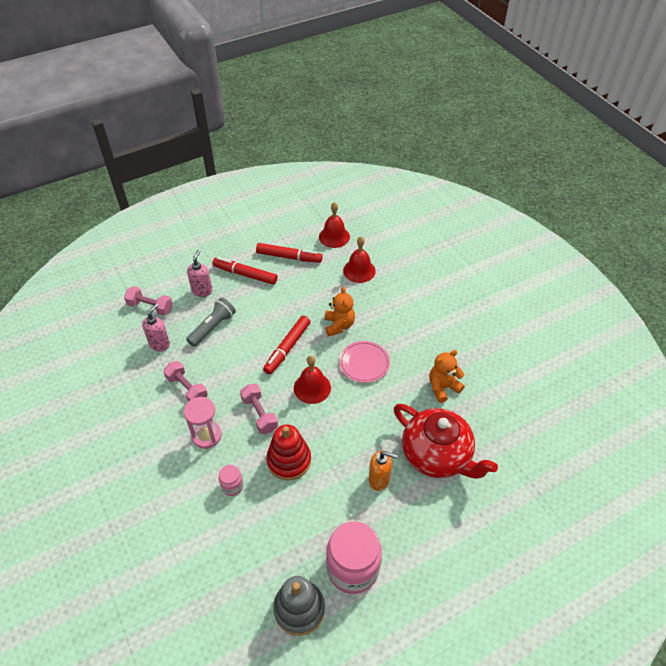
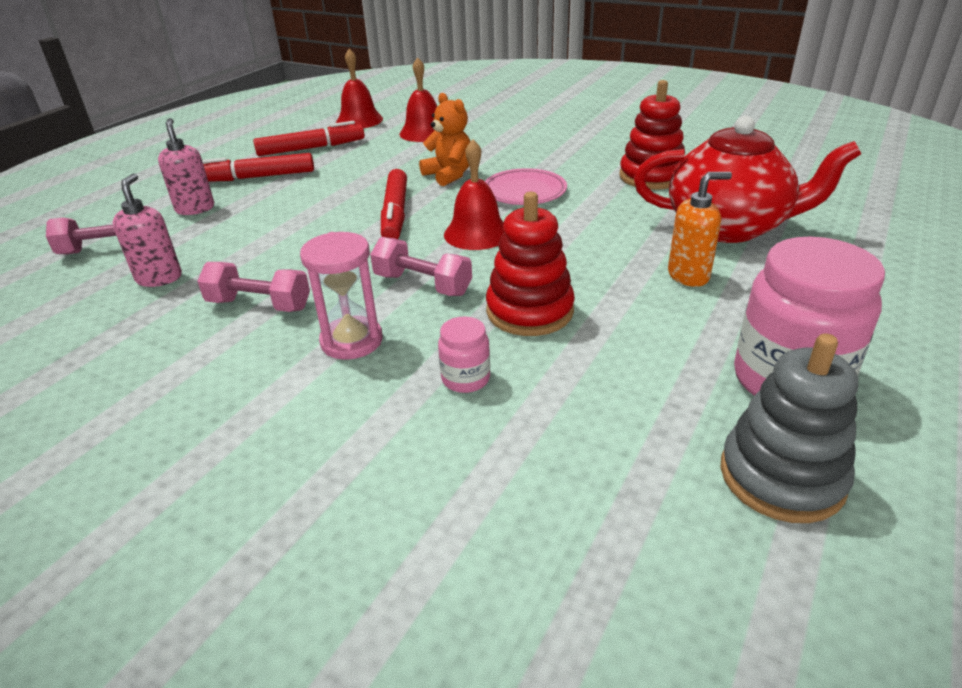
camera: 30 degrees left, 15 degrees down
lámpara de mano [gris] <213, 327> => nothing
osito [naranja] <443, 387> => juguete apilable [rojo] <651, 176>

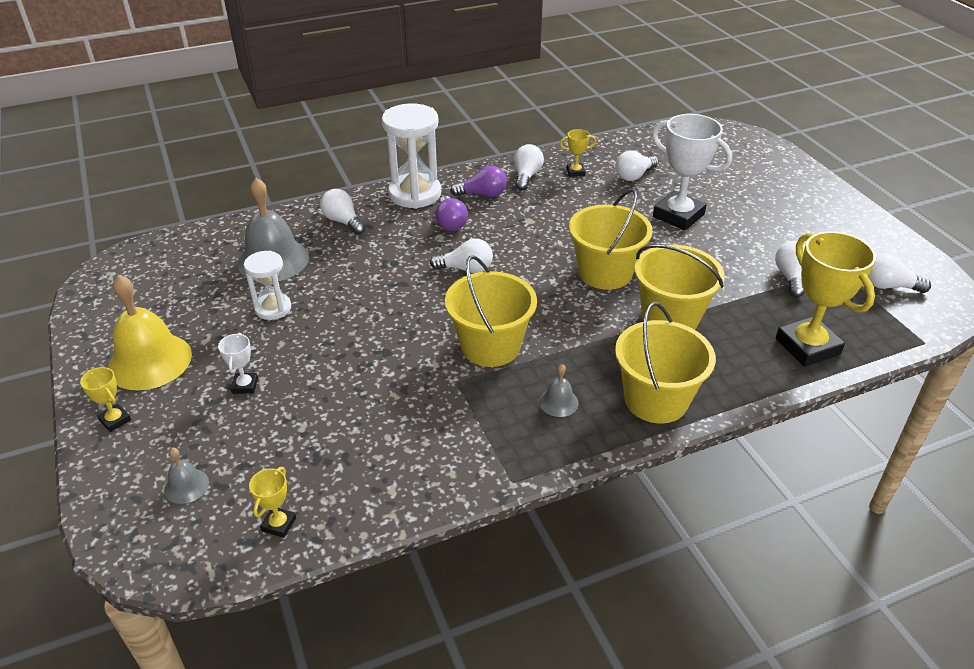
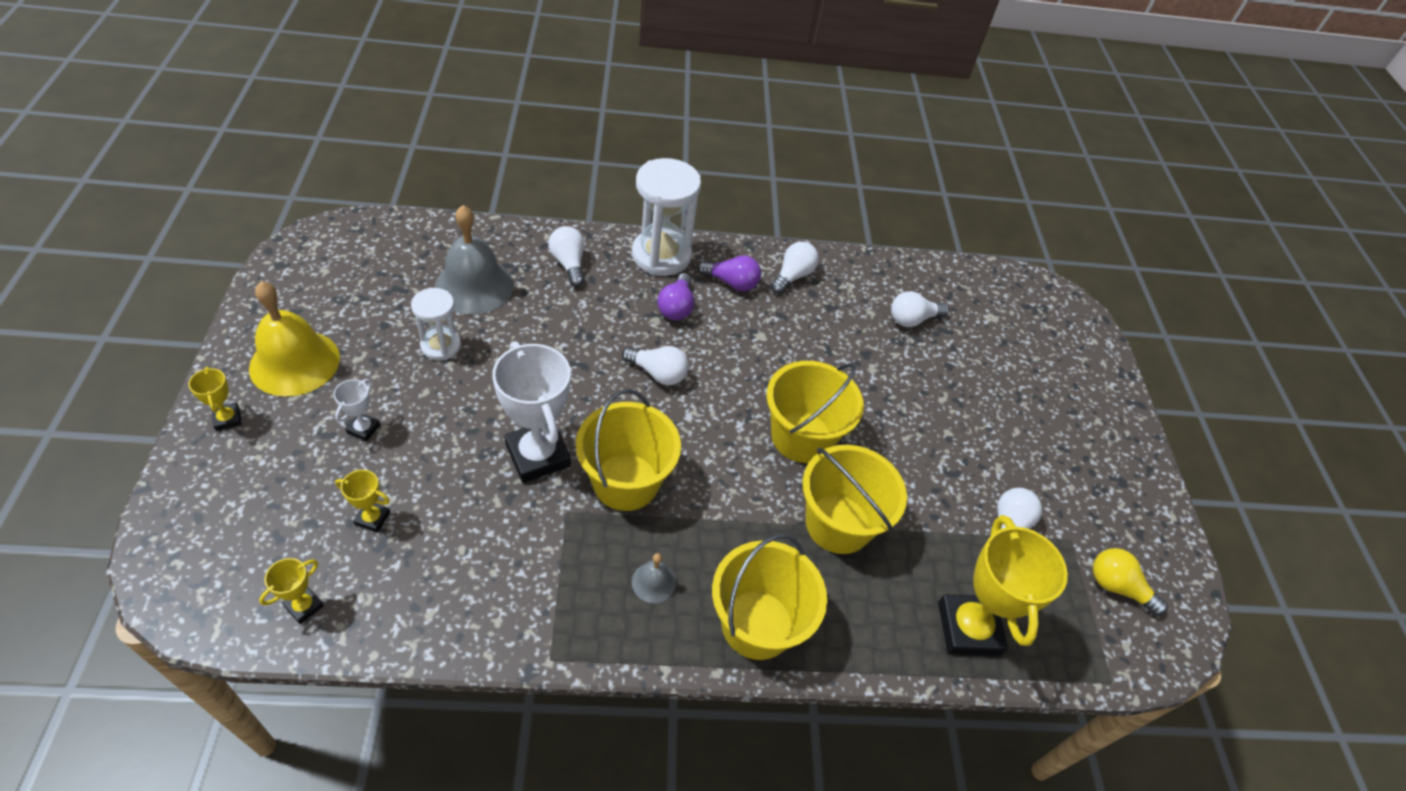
camera: 15 degrees right, 10 degrees up
campana [gris] <186, 486> => nothing
trofeo [amarillo] <575, 172> => trofeo [amarillo] <372, 518>, shifted
trofeo [blanco] <678, 215> => trofeo [blanco] <538, 455>, shifted
bombilla [blanco] <888, 286> => bombilla [amarillo] <1117, 587>

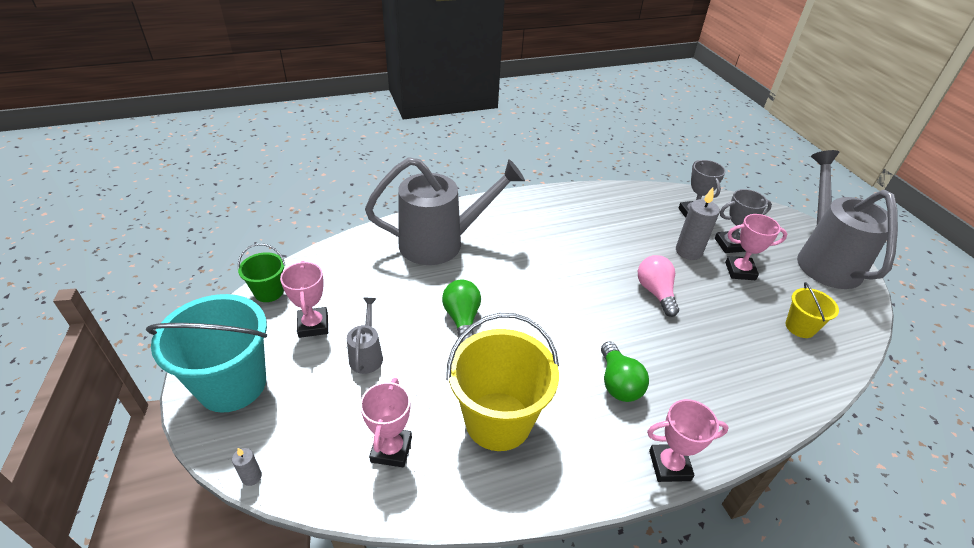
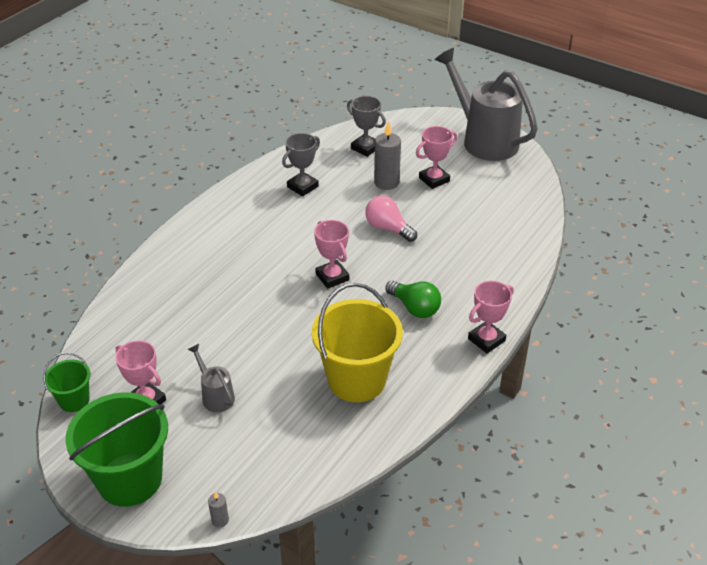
camera: 35 degrees left, 0 degrees up
regadera [gris] <441, 243> => nothing
bombilla [verde] <462, 319> => nothing
balde [amarillo] <800, 327> => nothing
trofeo [rosa] <391, 449> => trofeo [rosa] <332, 277>, shifted
trofeo [gris] <730, 244> => trofeo [gris] <302, 187>, shifted
balde [turquesa] <232, 384> => balde [verde] <130, 479>

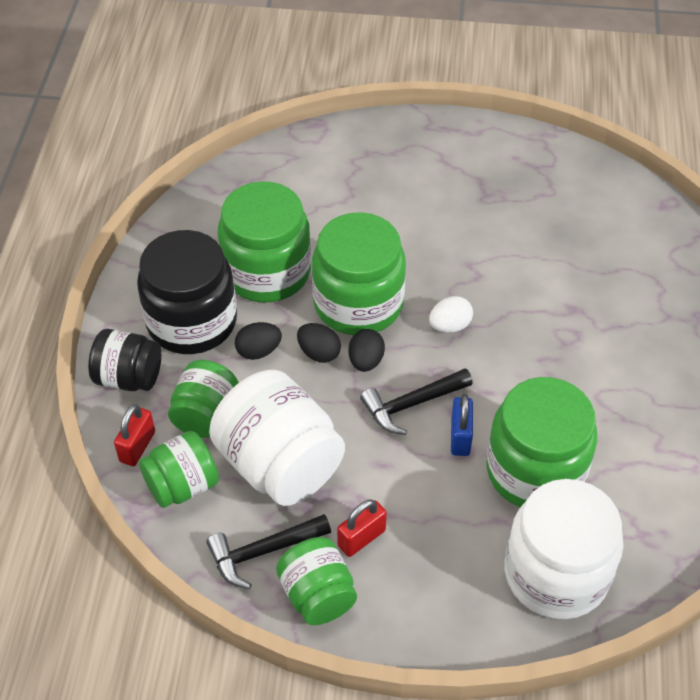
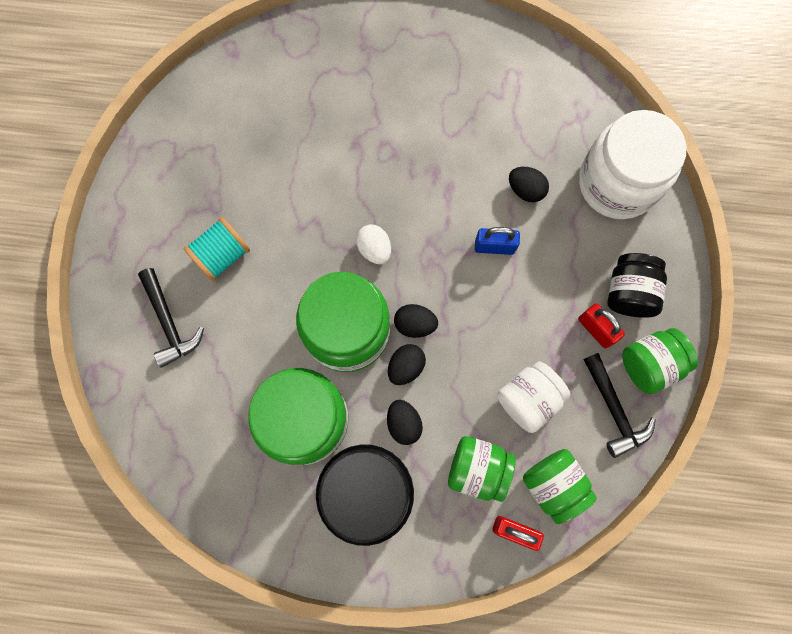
camera: 90 degrees left, 25 degrees up
nothing => carrete [turquesa] <222, 255>
tarro [negro] <129, 377> => tarro [negro] <628, 292>, shifted
martillo [negro] <411, 404> => martillo [negro] <169, 323>, shifted
tarro [verde] <535, 471> => huevo [negro] <525, 190>
tarro [blanco] <279, 464> => tarro [blanco] <528, 399>, x0.60

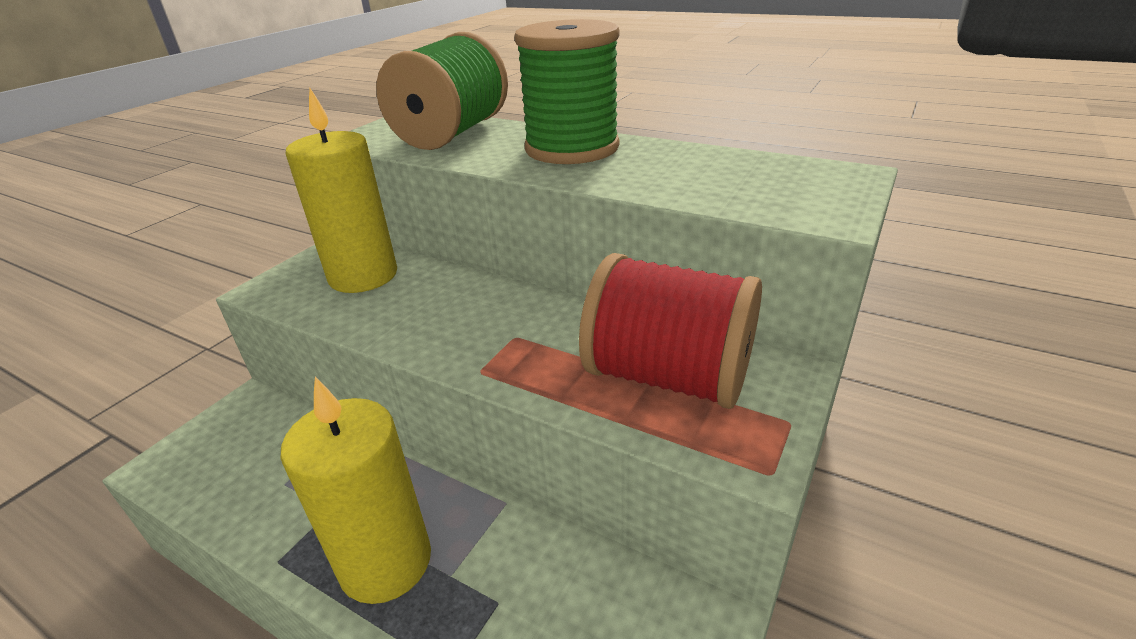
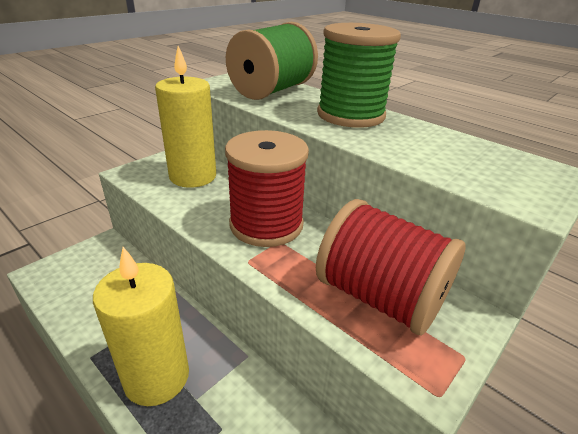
camera: 10 degrees right, 0 degrees up
nothing => carrete [rojo] <266, 224>

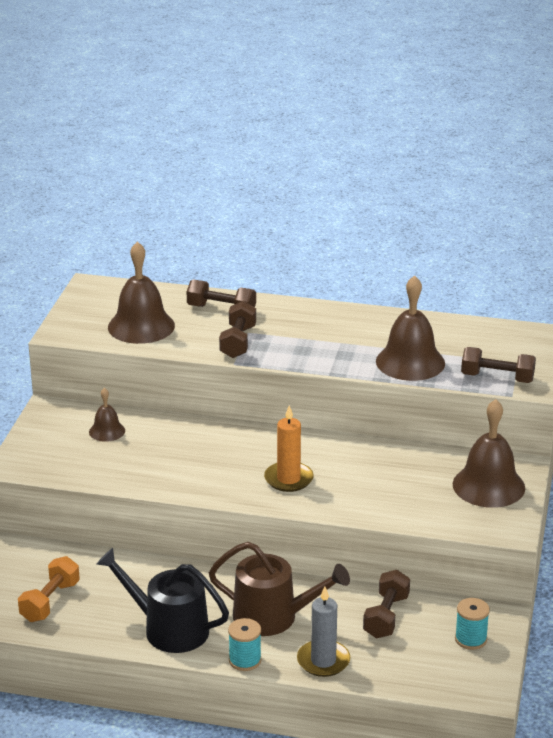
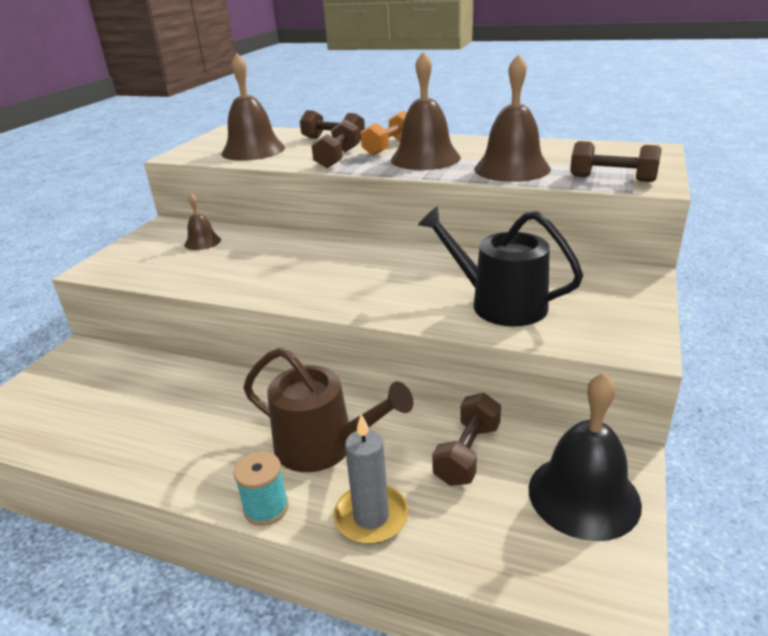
camera: 10 degrees right, 0 degrees up
vela [naranja] <288, 479> => nothing
mancuerna [naranja] <50, 601> => mancuerna [naranja] <389, 147>, shifted
regadera [negro] <169, 629> => regadera [negro] <499, 304>, shifted
campana [marrón] <488, 486> => campana [marrón] <425, 158>, shifted
carrete [turquesa] <470, 639> => campana [negro] <583, 495>

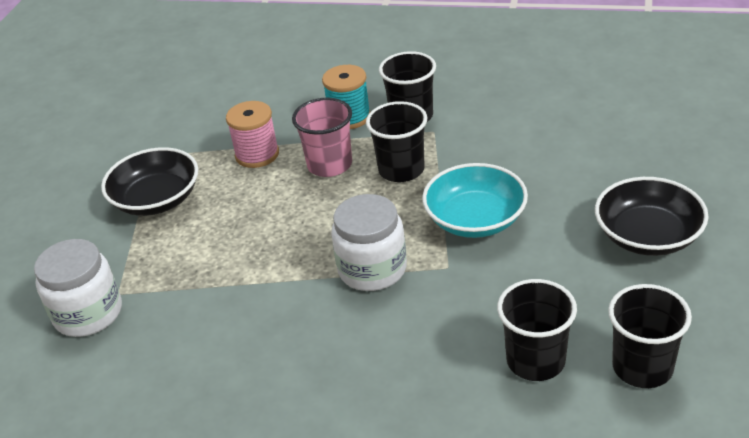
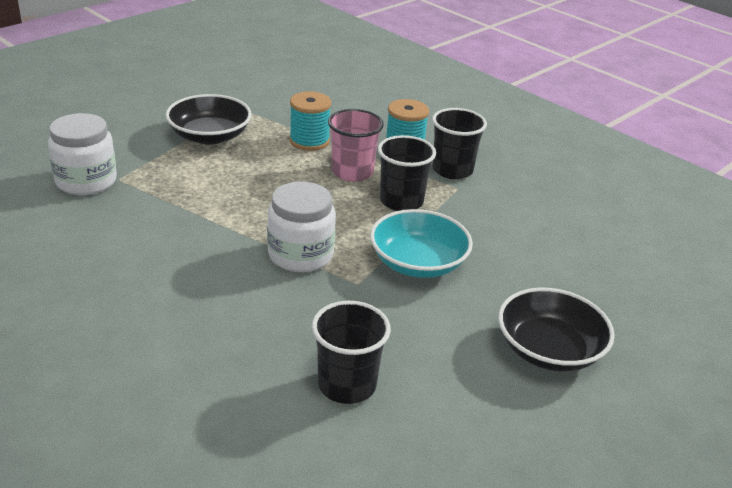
camera: 25 degrees right, 5 degrees down
vaso [negro] <642, 367> => nothing
carrete [rosa] <257, 154> => carrete [turquesa] <309, 141>

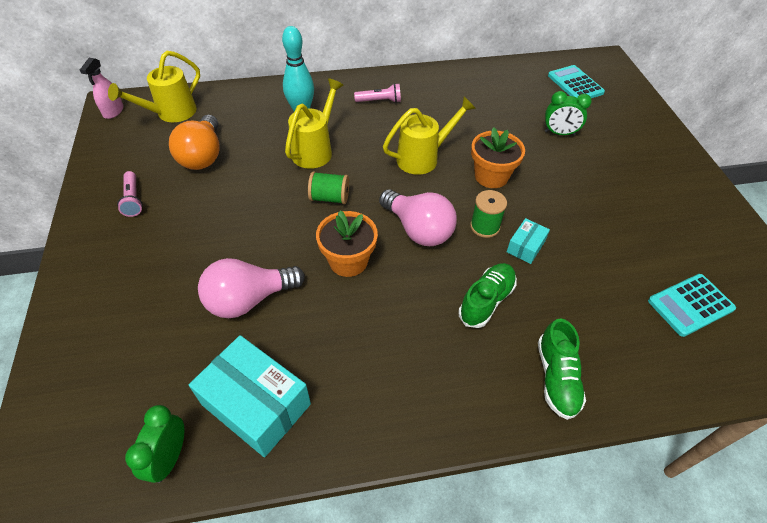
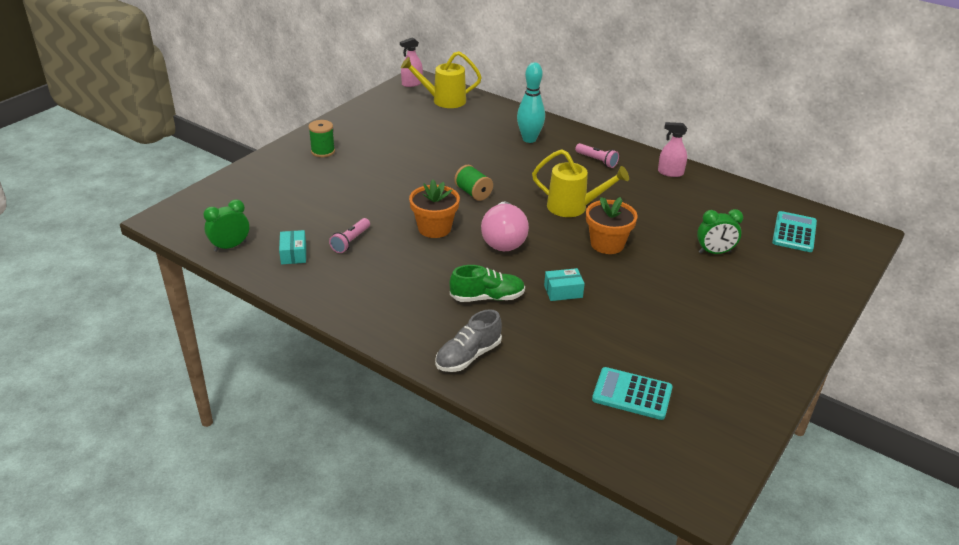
camera: 45 degrees right, 15 degrees down
bombilla [naranja] <203, 156> => nothing
bombilla [rosa] <249, 299> => nothing
regadera [amarillo] <315, 150> => nothing
nothing => pulverizador [rosa] <670, 173>
lámpara de mano [rosa] <133, 200> => lámpara de mano [rosa] <351, 241>, shifted
carrete [verde] <485, 226> => carrete [verde] <323, 151>, shifted
zapato [verde] <556, 378> => zapato [gris] <468, 356>
despertador [verde] <559, 133> => despertador [verde] <714, 252>, 60 degrees counterclockwise
caja [turquesa] <256, 404> => caja [turquesa] <293, 254>, x0.50

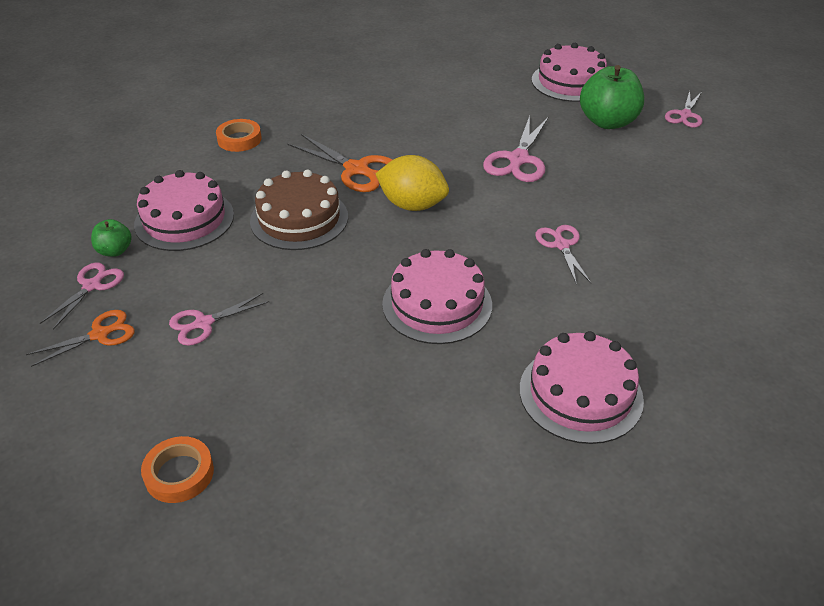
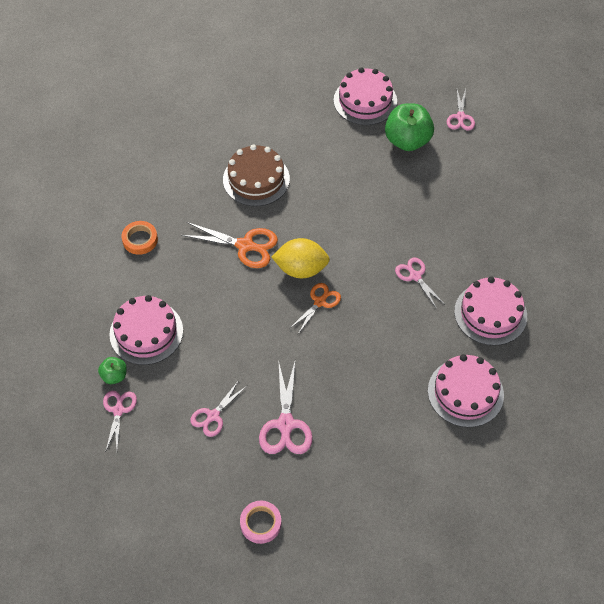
camera: 20 degrees left, 15 degrees up
tijeras [naranja] <100, 334> => tijeras [naranja] <320, 302>, shifted
tarta [marrón] <299, 219> => tarta [marrón] <256, 179>, shifted
tarta [rosa] <437, 304> => tarta [rosa] <490, 313>, shifted
tijeras [rosa] <518, 160> => tijeras [rosa] <286, 425>, shifted
cinta adhesiva [naranja] <179, 473> => cinta adhesiva [rosa] <260, 523>

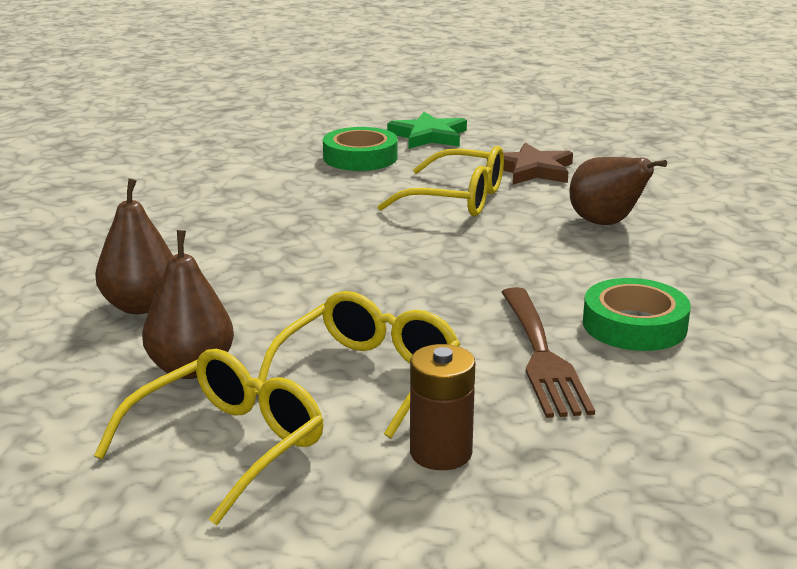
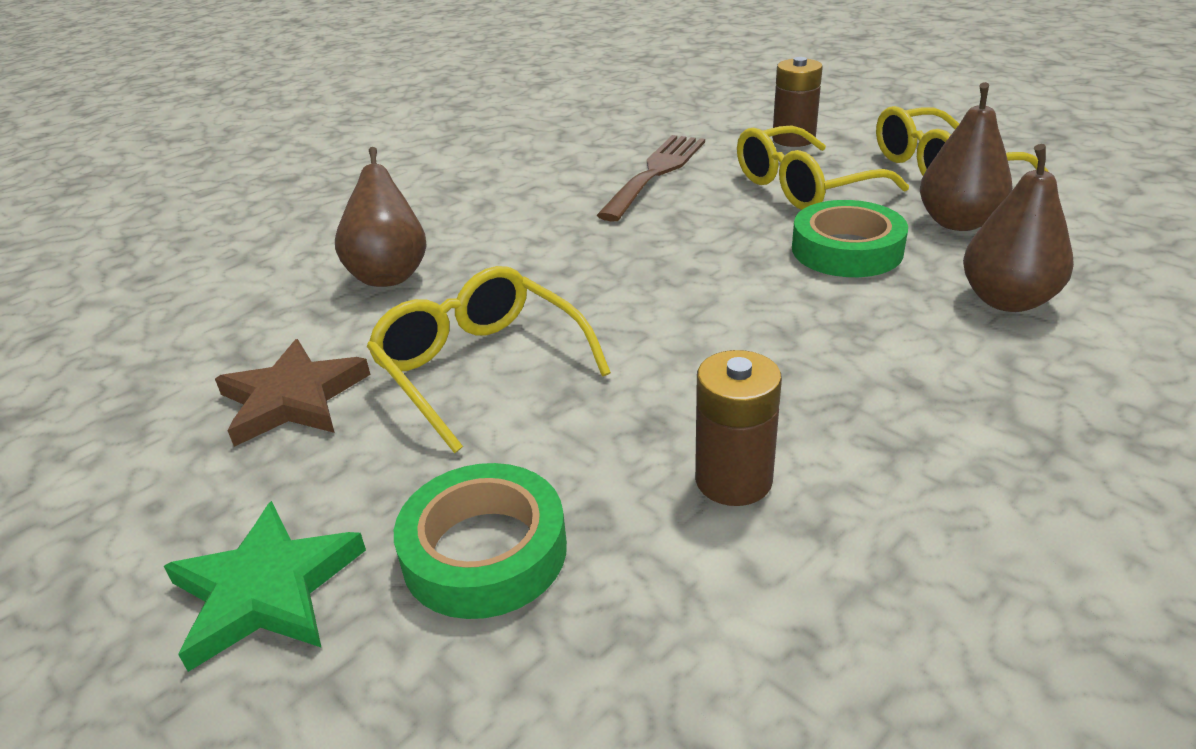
camera: 145 degrees left, 10 degrees up
nothing => pila [marrón] <733, 479>
cinta adhesiva [verde] <634, 325> => cinta adhesiva [verde] <847, 250>, shifted

